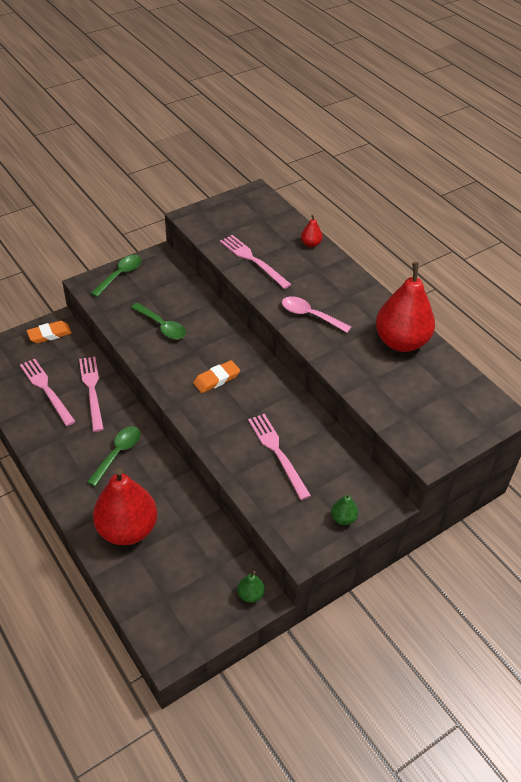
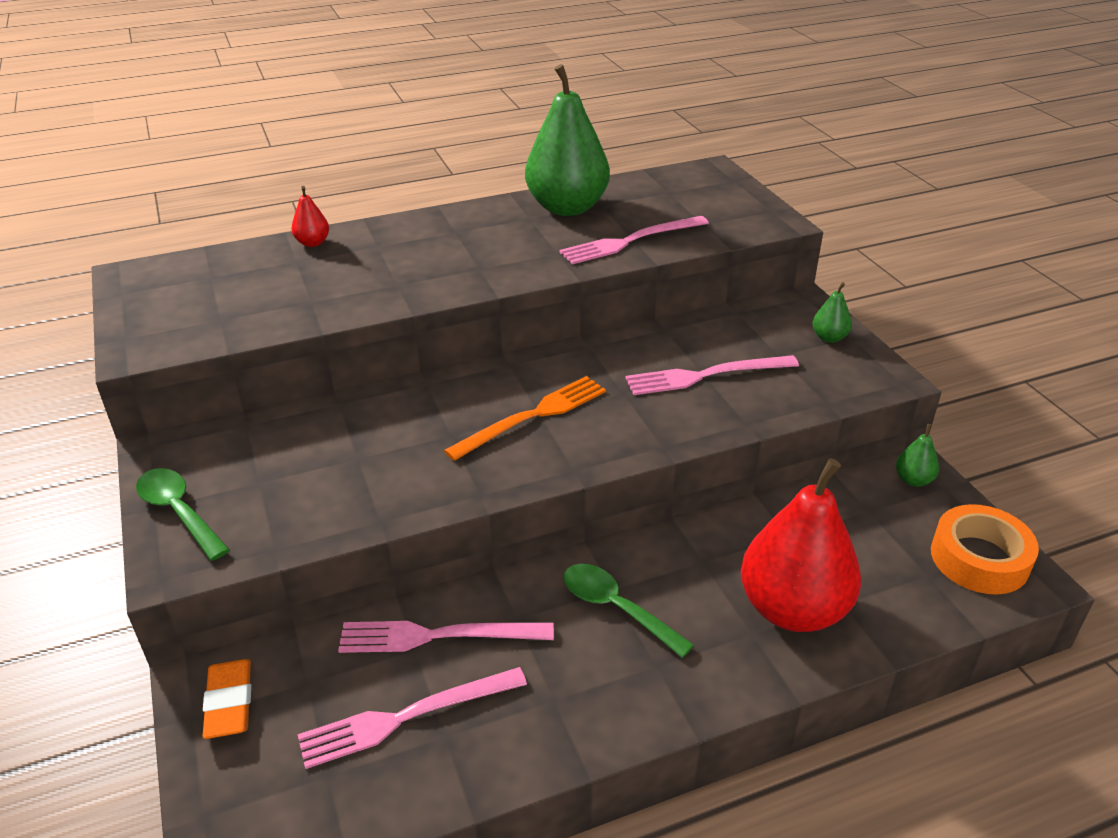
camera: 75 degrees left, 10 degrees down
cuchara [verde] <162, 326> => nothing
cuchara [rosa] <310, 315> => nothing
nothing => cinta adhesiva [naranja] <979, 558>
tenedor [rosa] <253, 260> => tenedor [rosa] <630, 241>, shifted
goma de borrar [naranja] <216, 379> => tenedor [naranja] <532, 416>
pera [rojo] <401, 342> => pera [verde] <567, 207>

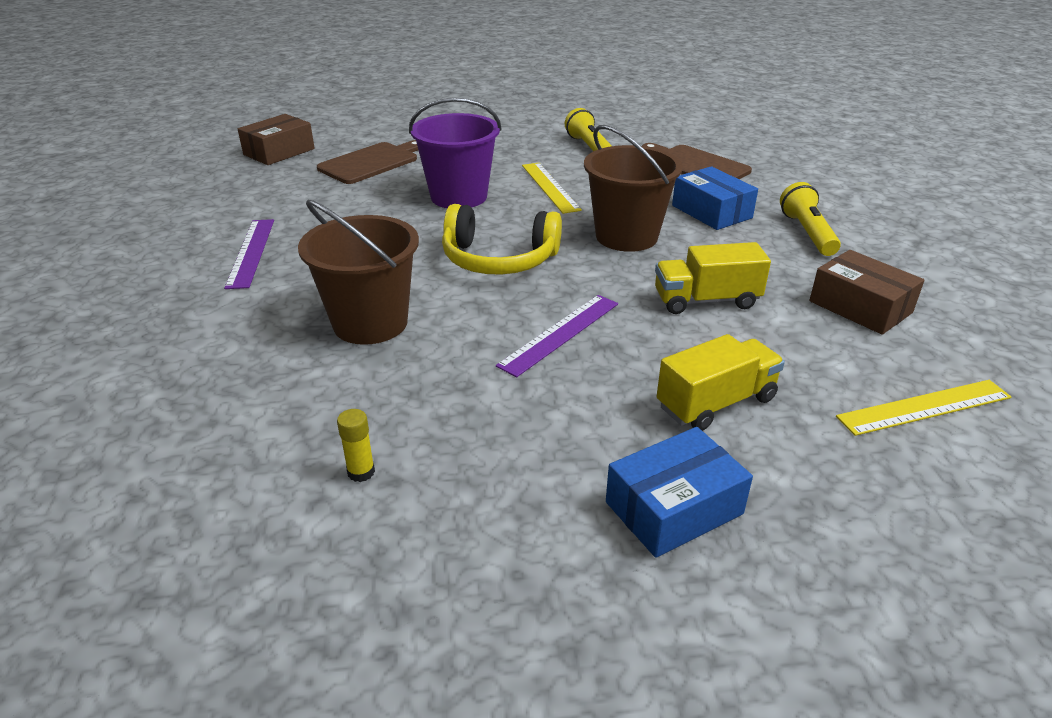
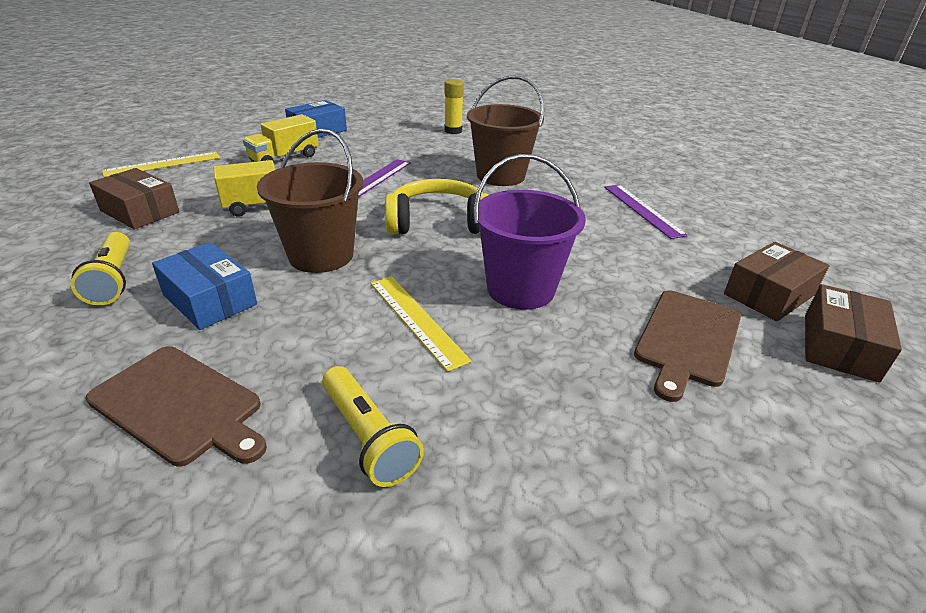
camera: 165 degrees right, 0 degrees up
nothing => caja [marrón] <769, 294>
barra de pegamento [amarillo] <361, 472> => barra de pegamento [amarillo] <453, 131>, x1.53

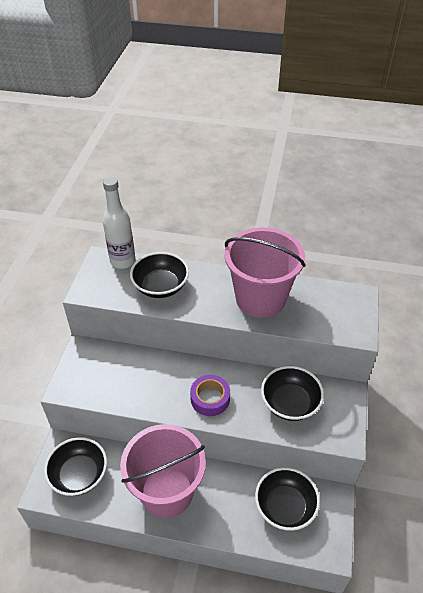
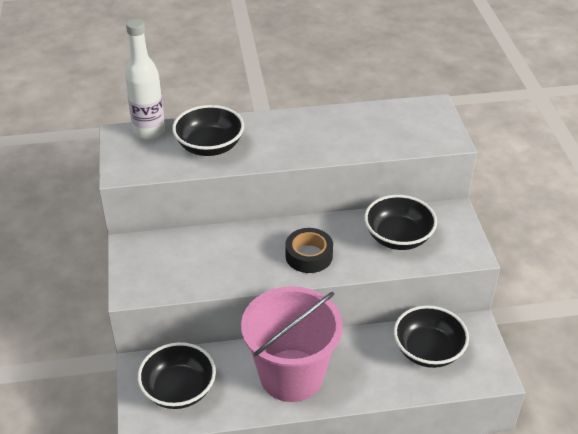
camera: 20 degrees left, 5 degrees down
balde [rosa] <260, 298> => nothing
cinta adhesiva [morado] <210, 398> => cinta adhesiva [negro] <309, 255>

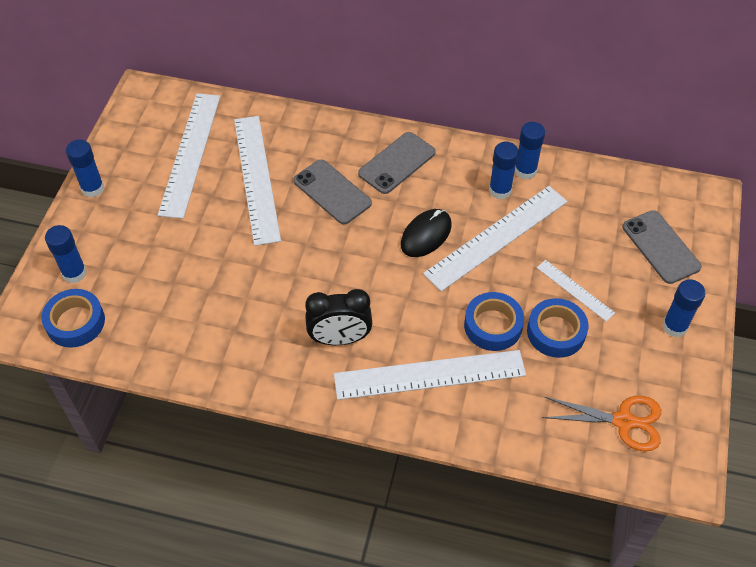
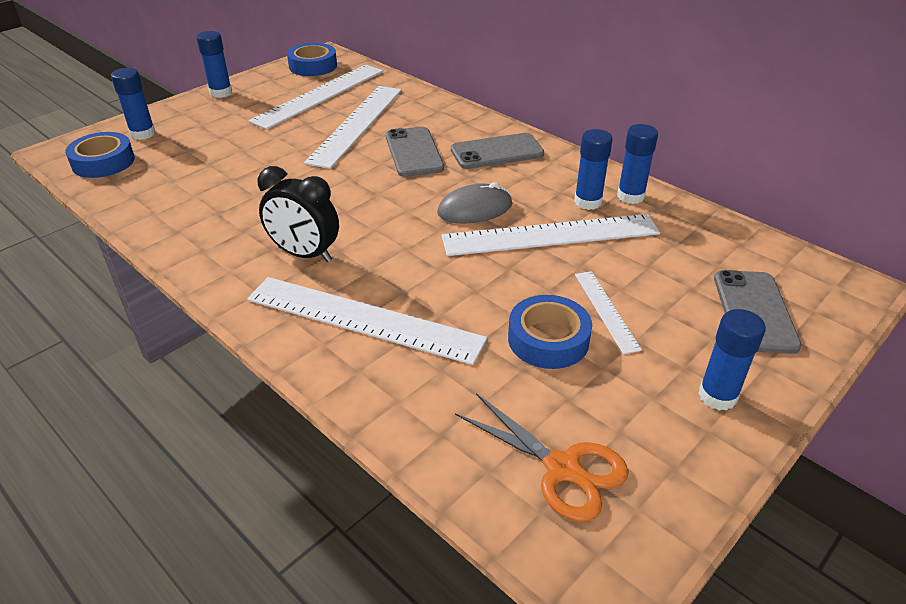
camera: 30 degrees right, 15 degrees down
cinta adhesiva [azul] <493, 325> => cinta adhesiva [azul] <313, 66>, shifted
ratón [negro] <426, 235> => ratón [gris] <475, 209>

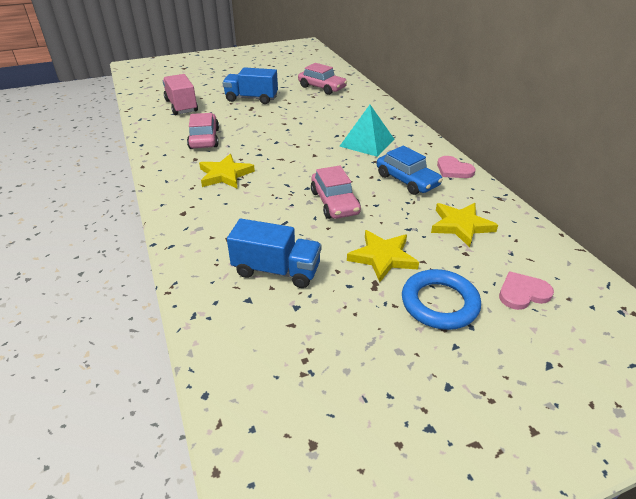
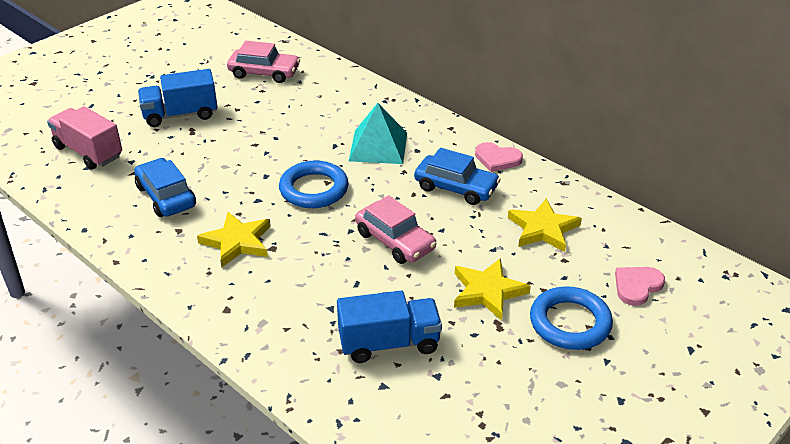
camera: 25 degrees left, 0 degrees up
nothing => anillo [azul] <314, 189>
coche [rosa] <204, 139> => coche [azul] <166, 196>

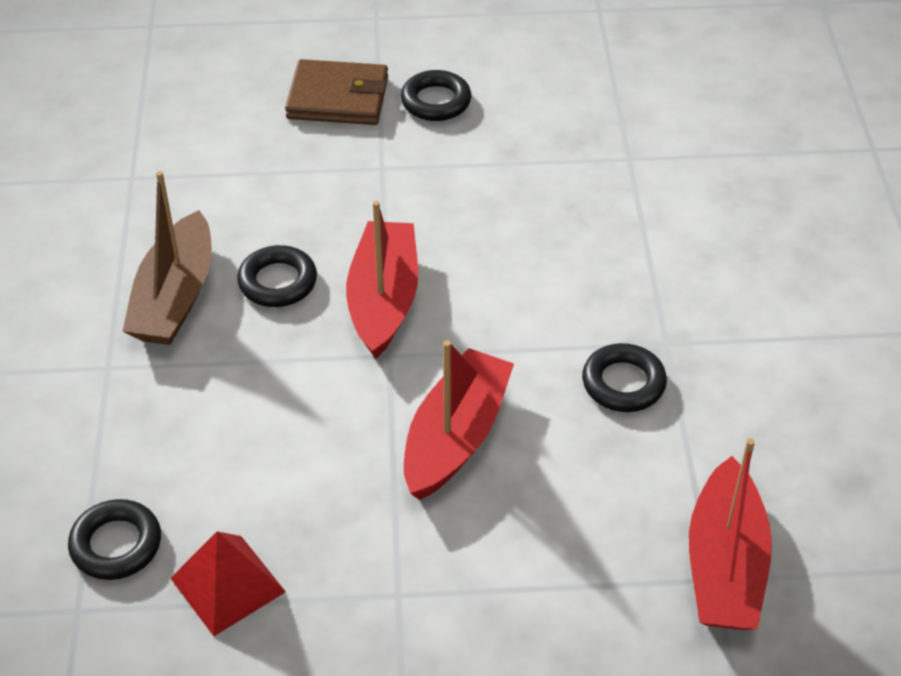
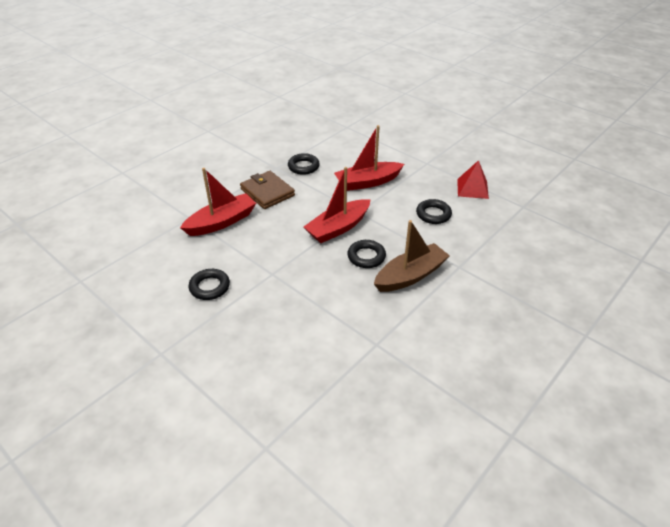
camera: 135 degrees left, 5 degrees down
anillo [negro] <116, 544> => anillo [negro] <433, 214>, shifted
cartera [marrón] <338, 98> => cartera [marrón] <267, 192>, shifted
barco [rojo] <724, 566> => barco [rojo] <222, 222>, shifted

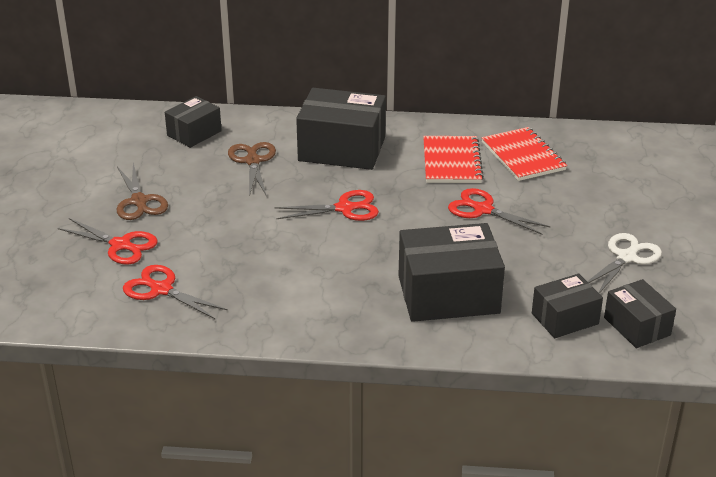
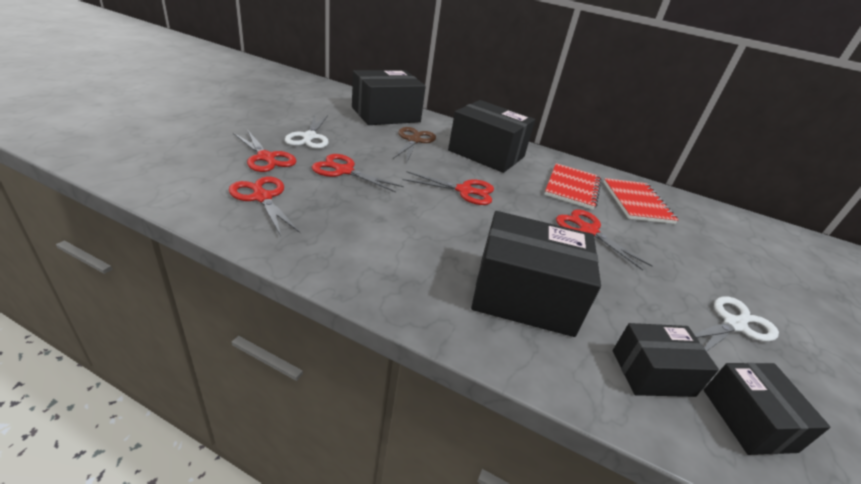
camera: 15 degrees right, 0 degrees up
nothing => tijeras [rojo] <344, 171>
tijeras [marrón] <139, 201> => tijeras [blanco] <309, 137>
caja [negro] <194, 133> => caja [negro] <386, 114>, x1.75

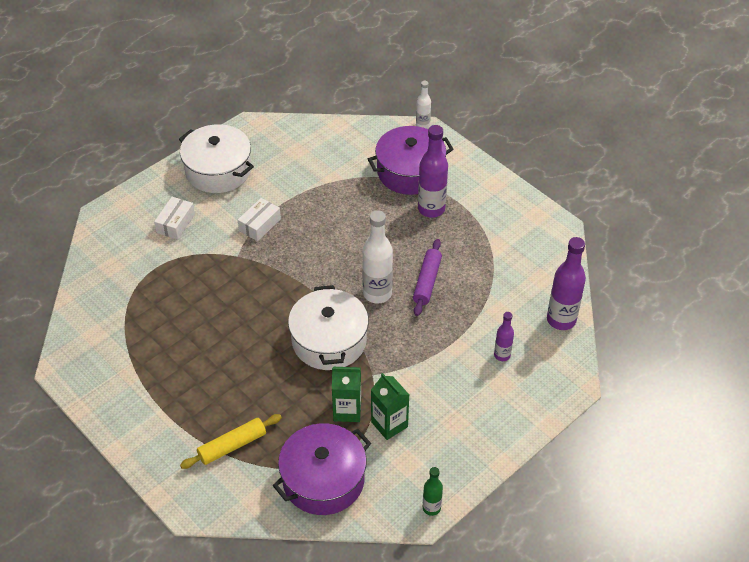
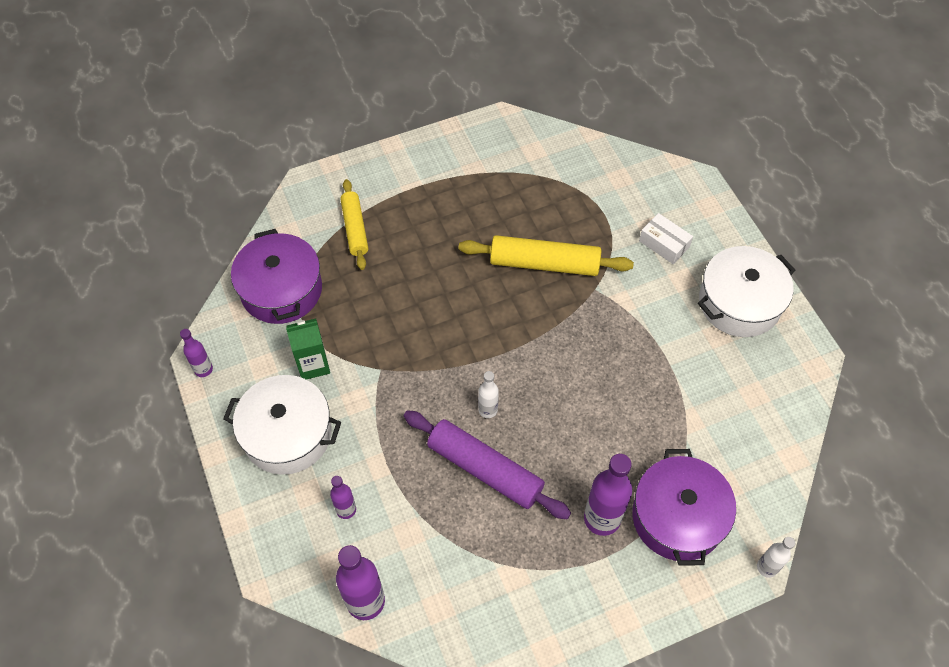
camera: 110 degrees right, 10 degrees up
caja [blanco] <260, 225> => nothing
cartón de leche [verde] <347, 410> => nothing
nothing => rodillo [amarillo] <544, 263>
olla [blanco] <329, 341> => olla [blanco] <287, 434>, shifted
botella [verde] <431, 508> => botella [morado] <203, 369>
botella [blanco] <377, 293> => botella [blanco] <488, 410>, x0.55
rodillo [morado] <427, 281> => rodillo [morado] <485, 469>, x1.55

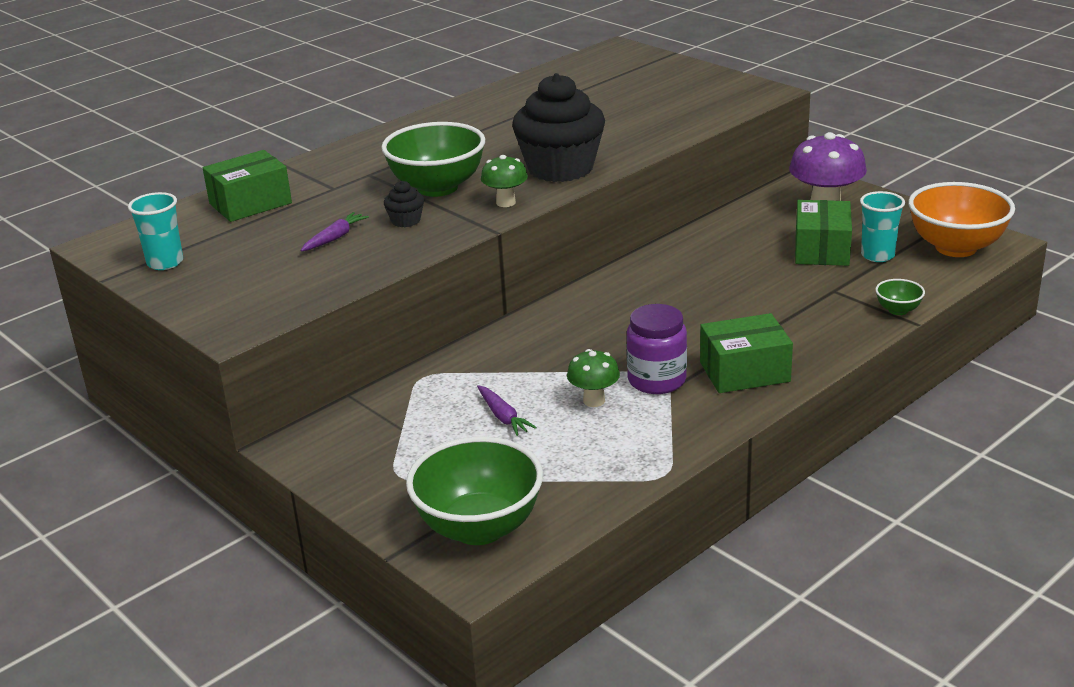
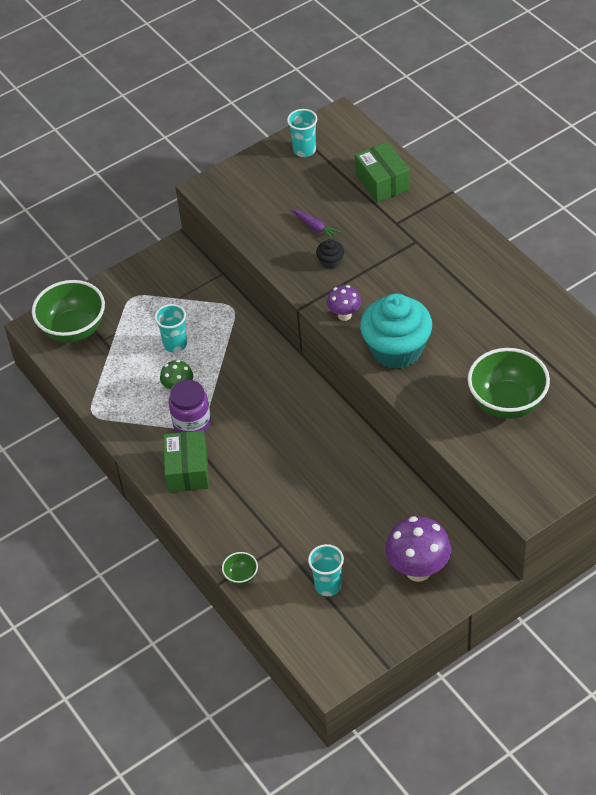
camera: 100 degrees right, 20 degrees up
caja [verde] <821, 249> => nothing
cuenco [naranja] <956, 247> => nothing
cuenco [verde] <437, 187> => cuenco [verde] <507, 403>, shifted
zanahoria [morado] <503, 417> => vaso [turquesa] <175, 344>
seta [verde] <506, 202> => seta [morado] <344, 315>
magdalena [negro] <560, 168> => magdalena [turquesa] <396, 349>

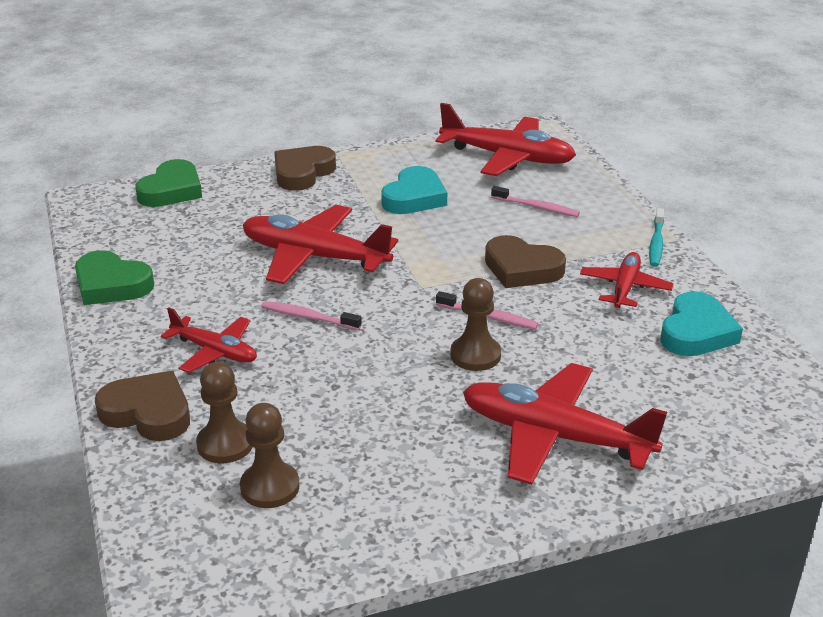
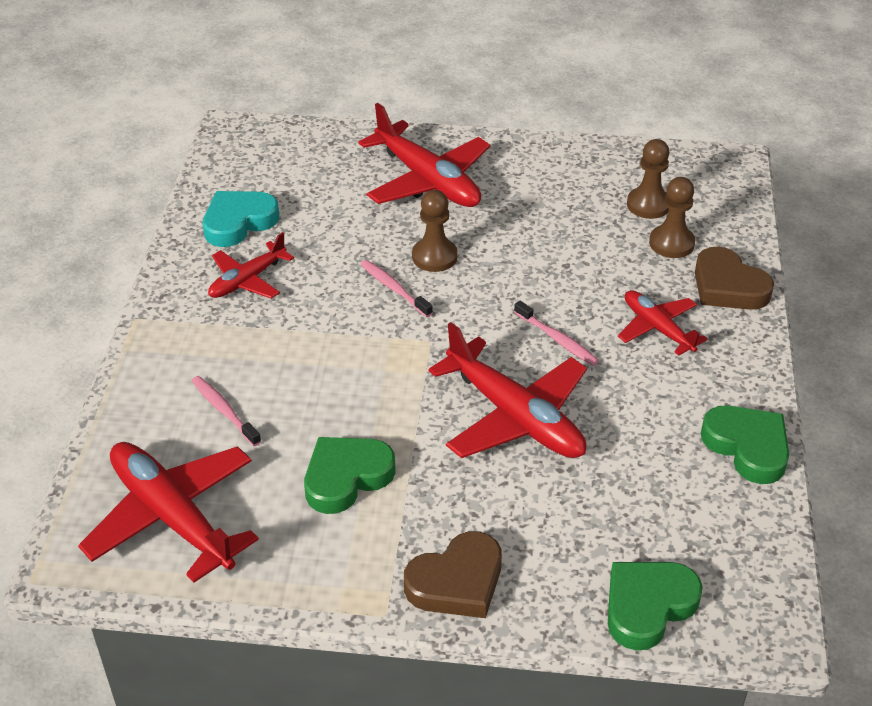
camera: 155 degrees left, 10 degrees up
corazón [marrón] <522, 268> => nothing
cepillo de dientes [turquesa] <656, 243> => nothing
corazón [turquesa] <414, 197> => corazón [verde] <346, 477>

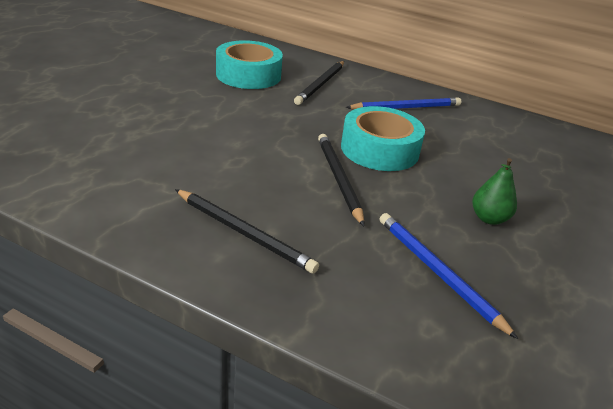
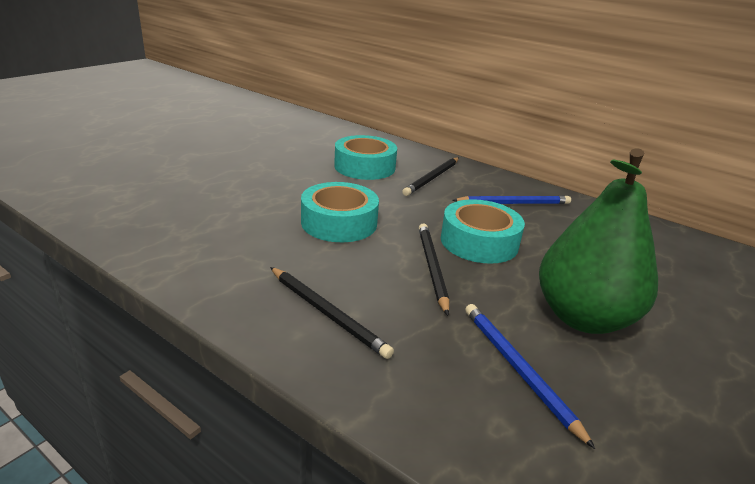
camera: 10 degrees right, 5 degrees down
nothing => cinta adhesiva [turquesa] <339, 222>
pera [verde] <489, 218> => pera [verde] <583, 317>, x2.42

